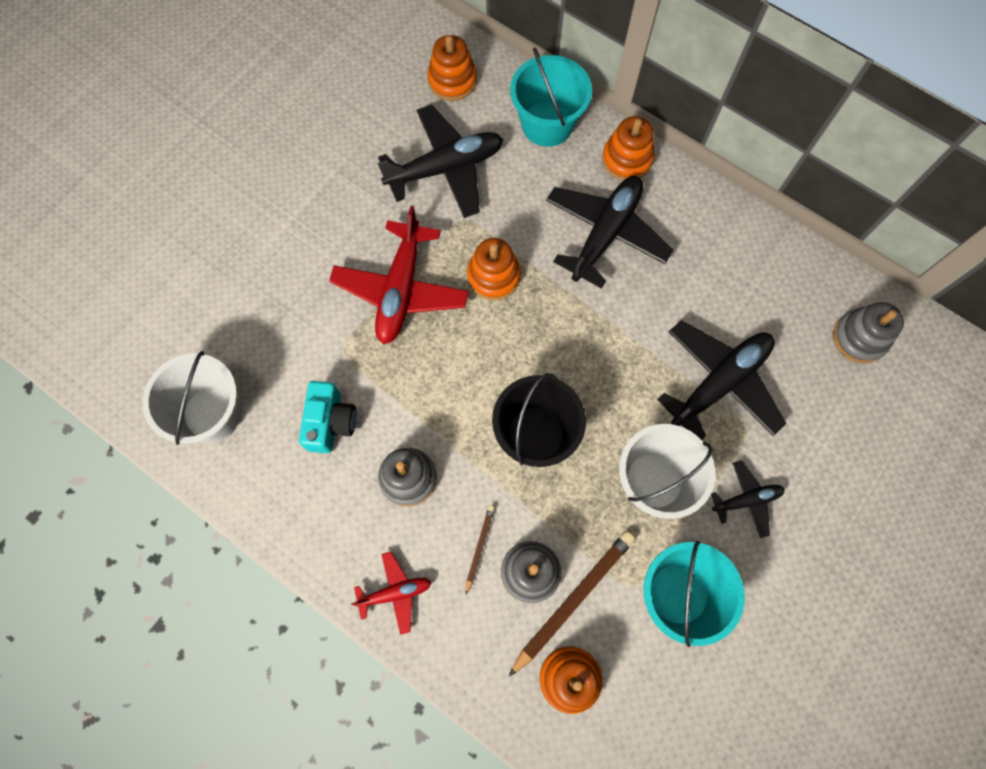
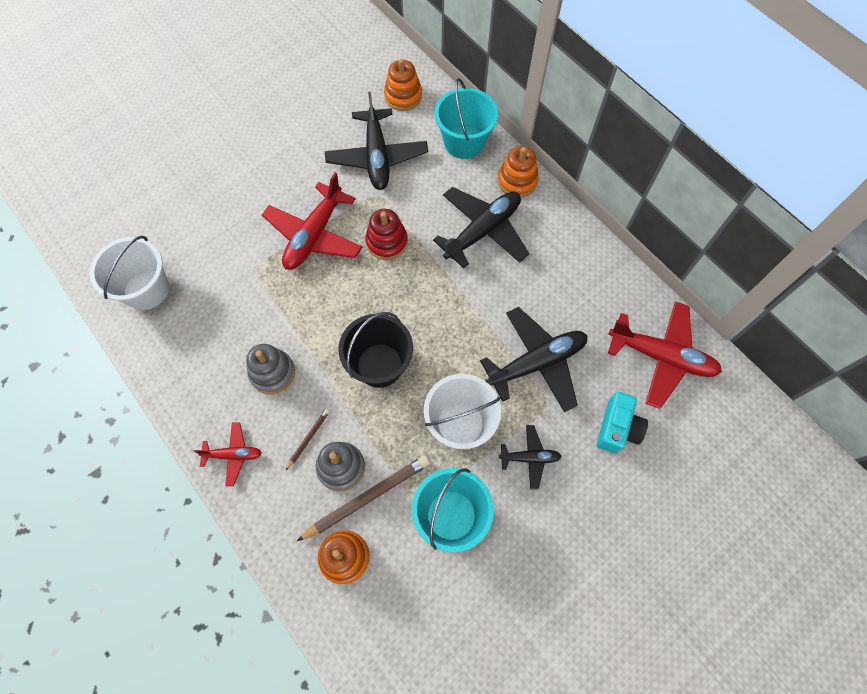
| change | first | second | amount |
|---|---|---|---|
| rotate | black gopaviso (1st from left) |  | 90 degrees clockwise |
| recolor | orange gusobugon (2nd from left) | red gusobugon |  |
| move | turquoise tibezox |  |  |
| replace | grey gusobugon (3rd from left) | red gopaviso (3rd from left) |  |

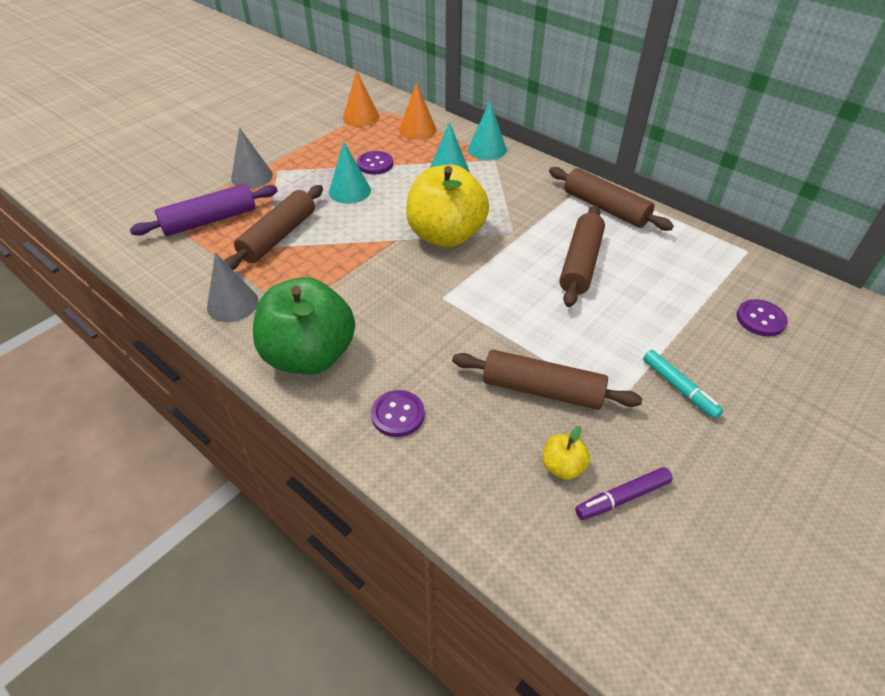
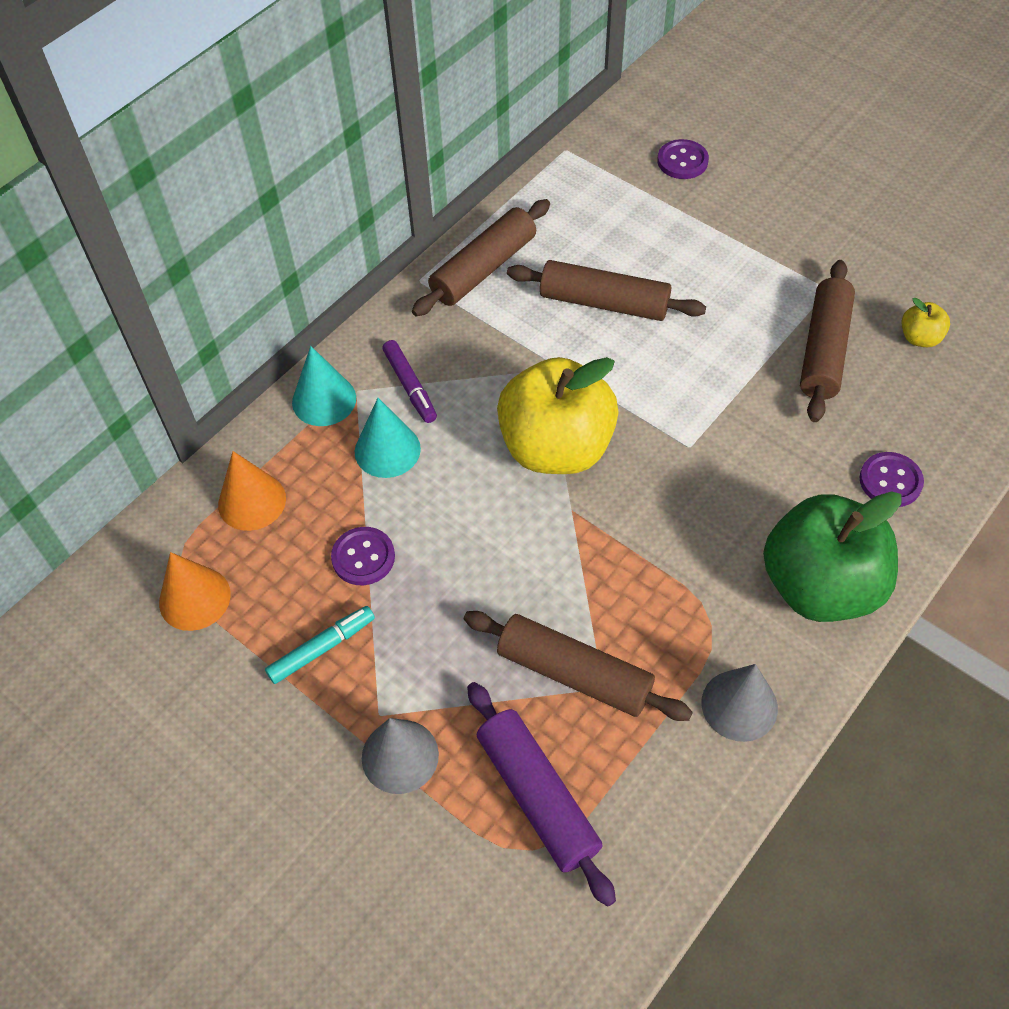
| change | first | second | amount |
|---|---|---|---|
| move | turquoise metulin |  |  |
| move | purple metulin |  |  |
| delete | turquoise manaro (1st from left) |  |  |

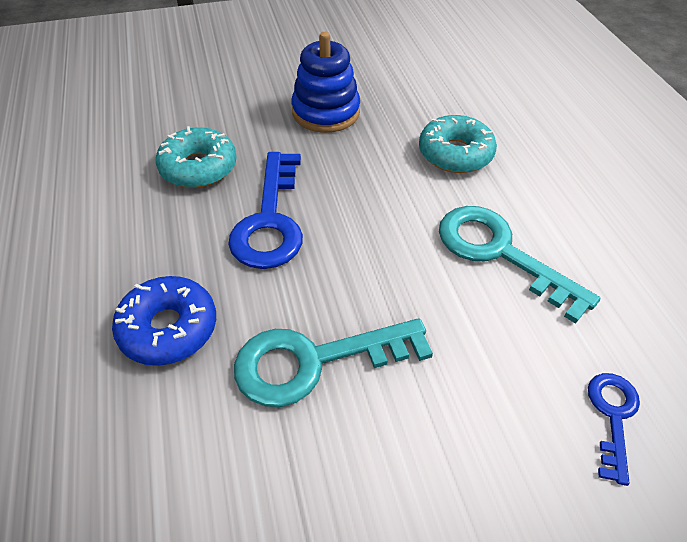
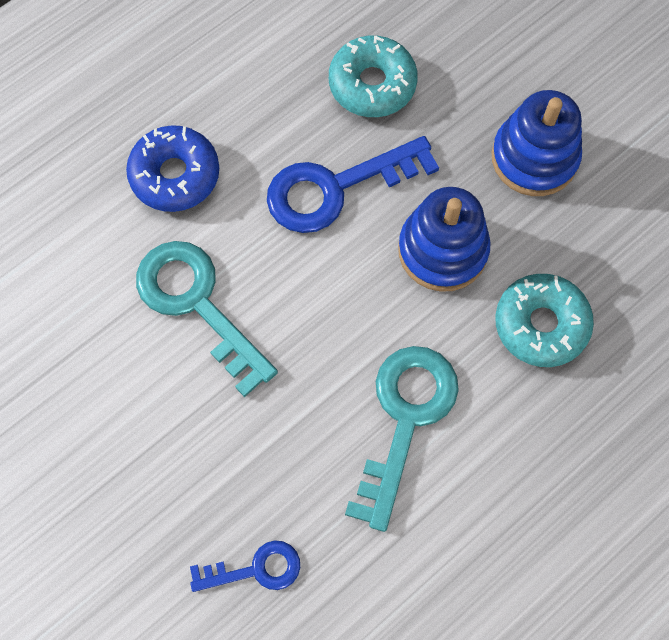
| change | first | second | amount |
|---|---|---|---|
| insert |  | blue gusobugon (1st from left) |  |

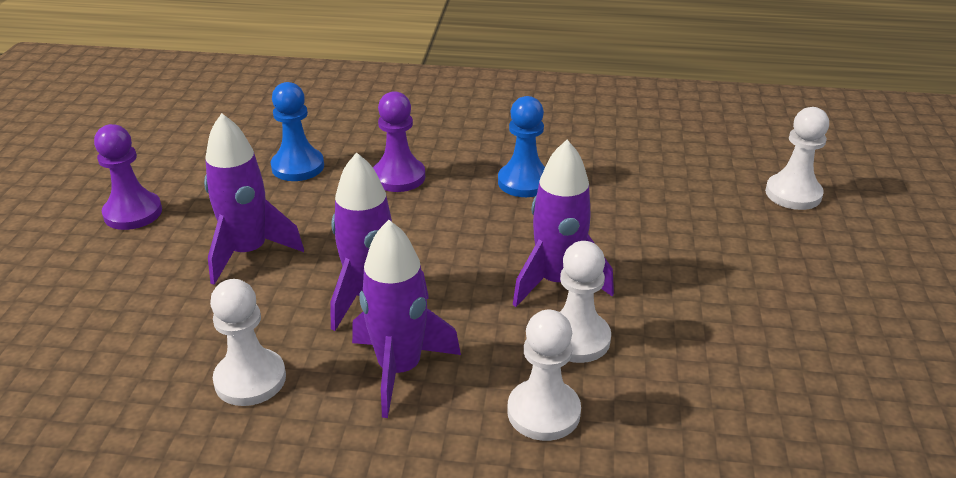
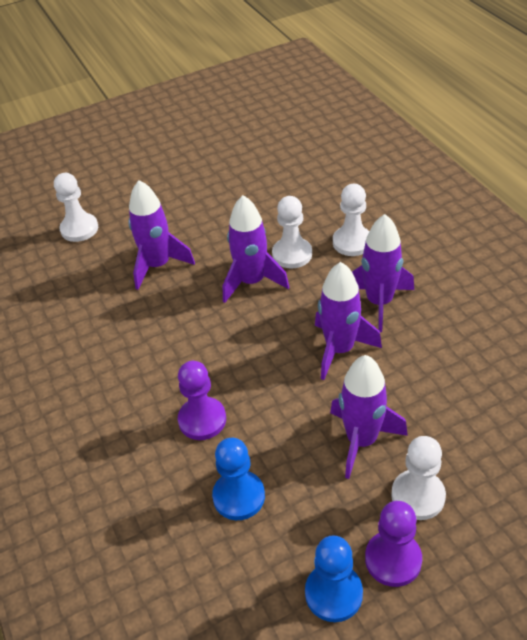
| change | first | second | amount |
|---|---|---|---|
| insert |  | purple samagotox (1st from left) |  |
| move | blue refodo (2nd from left) |  |  |
| move | white refodo (1st from left in the first image) | white refodo (4th from left) |  |

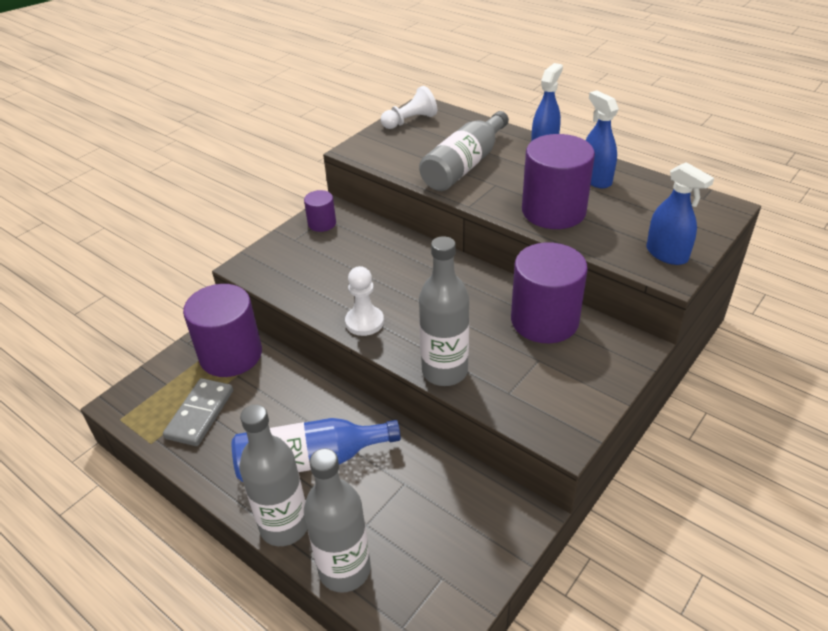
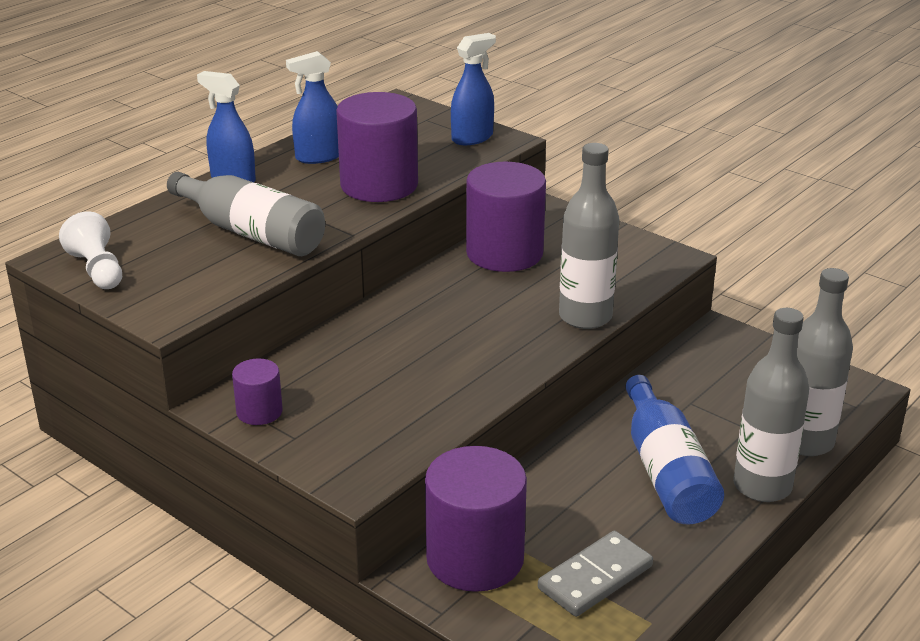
| change | first | second | amount |
|---|---|---|---|
| rotate | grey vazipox |  | 60 degrees counterclockwise |
| delete | white refodo (1st from left) |  |  |

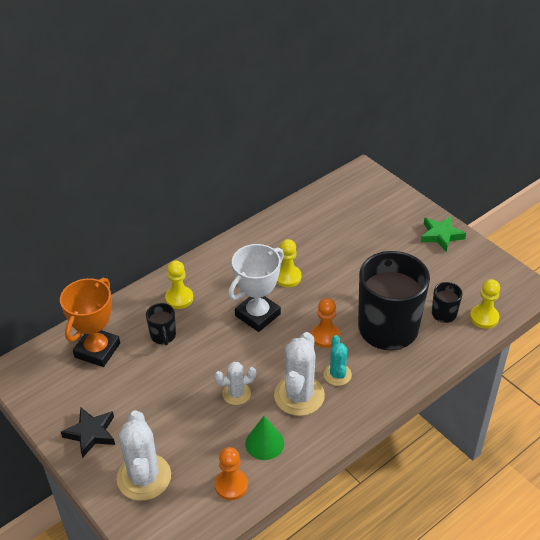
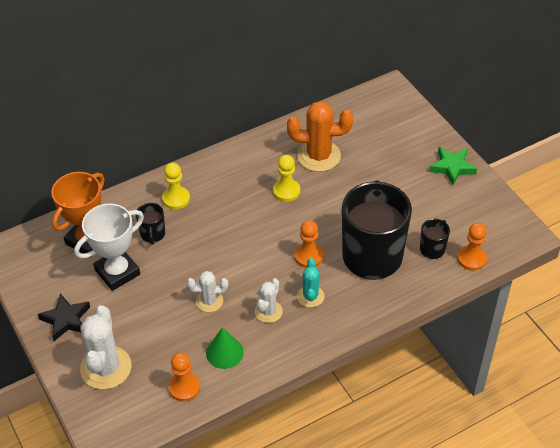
| change | first | second | amount |
|---|---|---|---|
| move | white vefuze |  |  |
| resize | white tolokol (3rd from left) |  | x0.57 |
| insert |  | orange tolokol |  |
| recolor | yellow refodo (3rd from left) | orange refodo (3rd from left) |  |

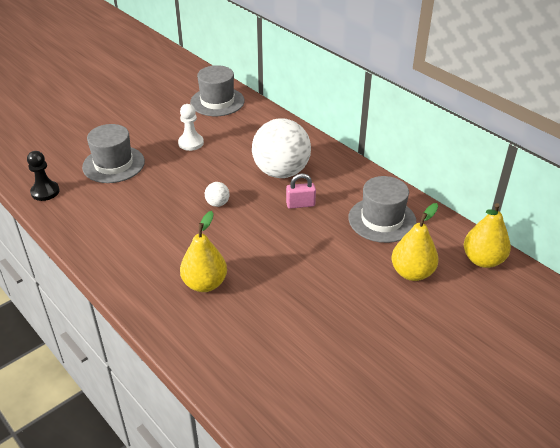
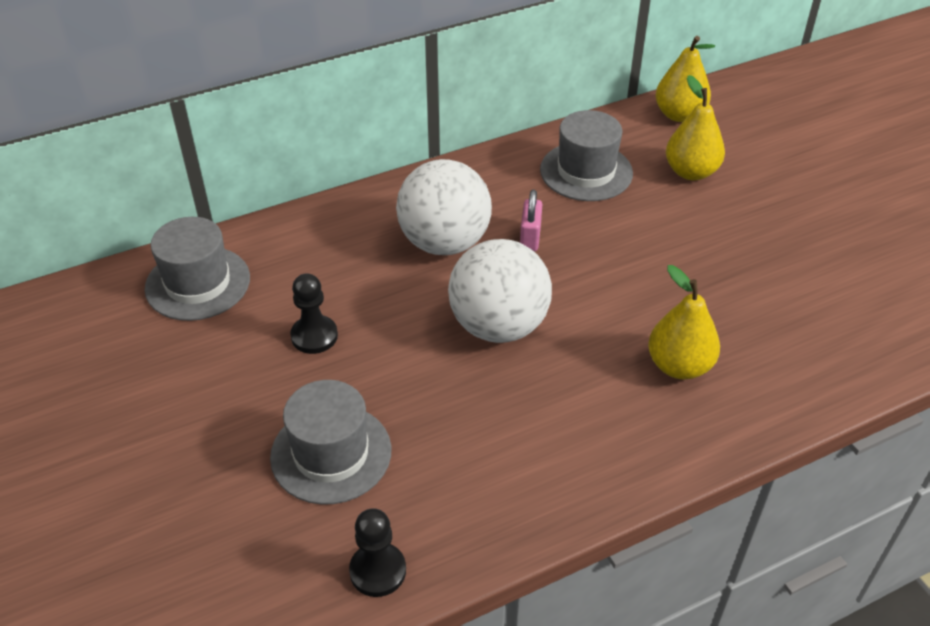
| change | first | second | amount |
|---|---|---|---|
| recolor | white refodo | black refodo (1st from left) |  |
| resize | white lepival (1st from left in the first image) | white lepival (2nd from left) | x2.48 |

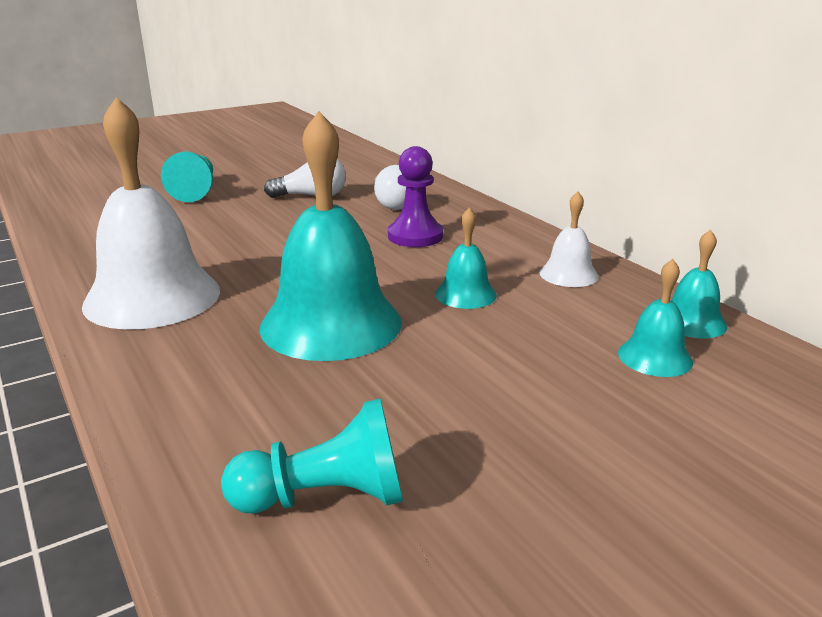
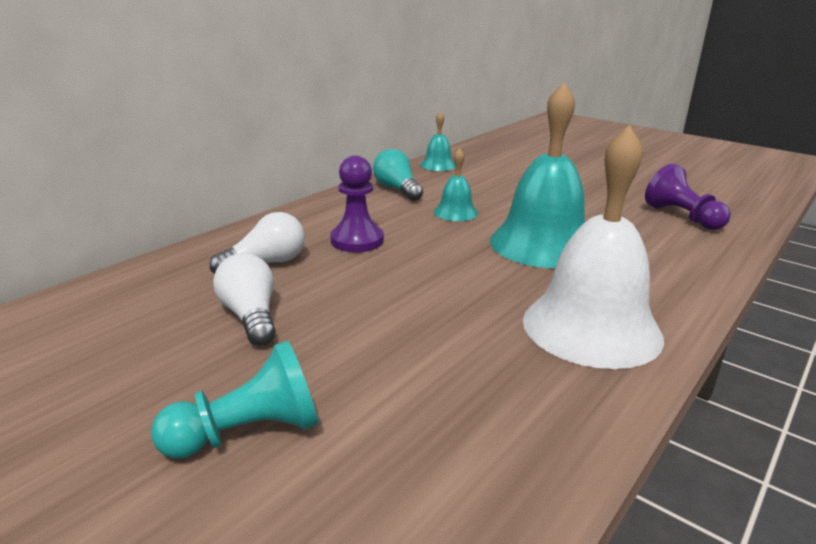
| change | first | second | amount |
|---|---|---|---|
| replace | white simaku (2nd from left) | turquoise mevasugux |  |
| recolor | turquoise refodo (2nd from left) | purple refodo (2nd from left) |  |
| delete | turquoise simaku (3rd from left) |  |  |

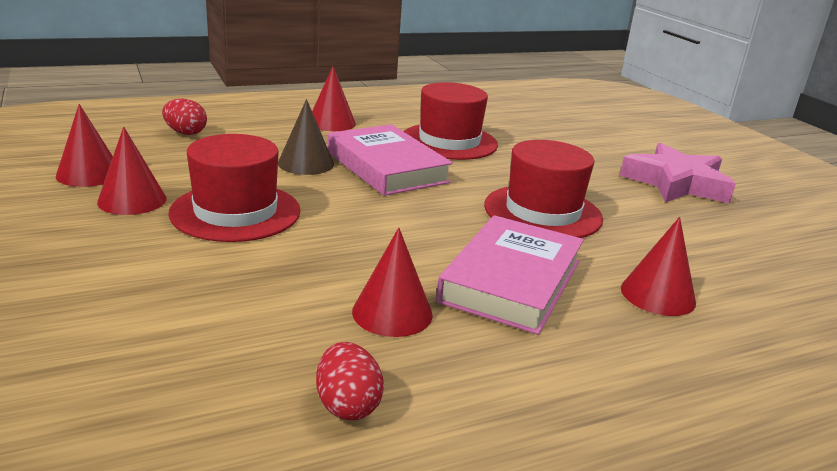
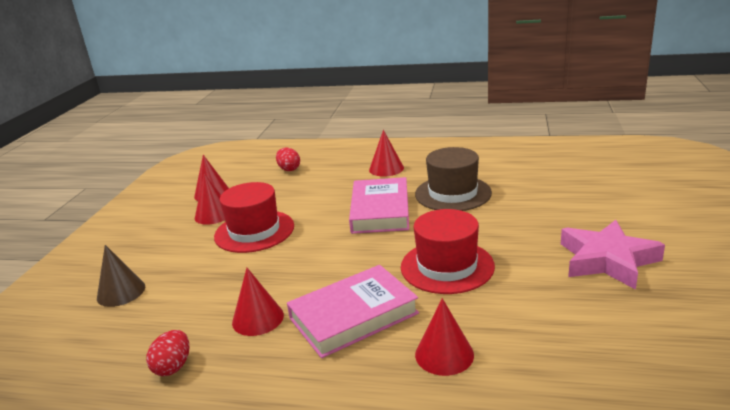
| change | first | second | amount |
|---|---|---|---|
| move | brown manaro |  |  |
| recolor | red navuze (2nd from left) | brown navuze |  |

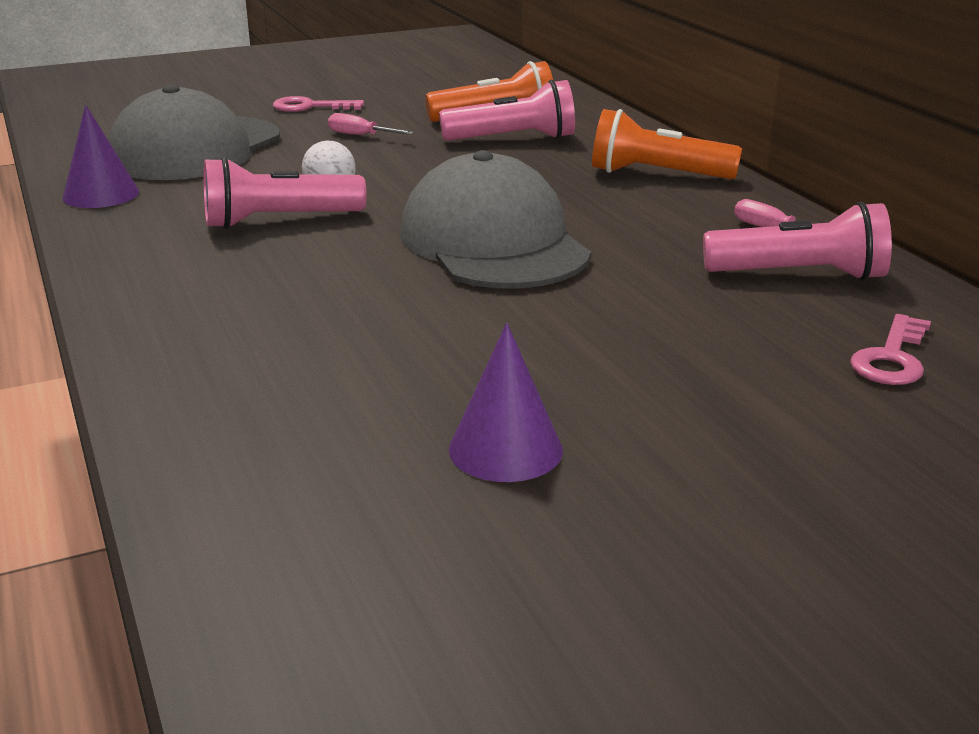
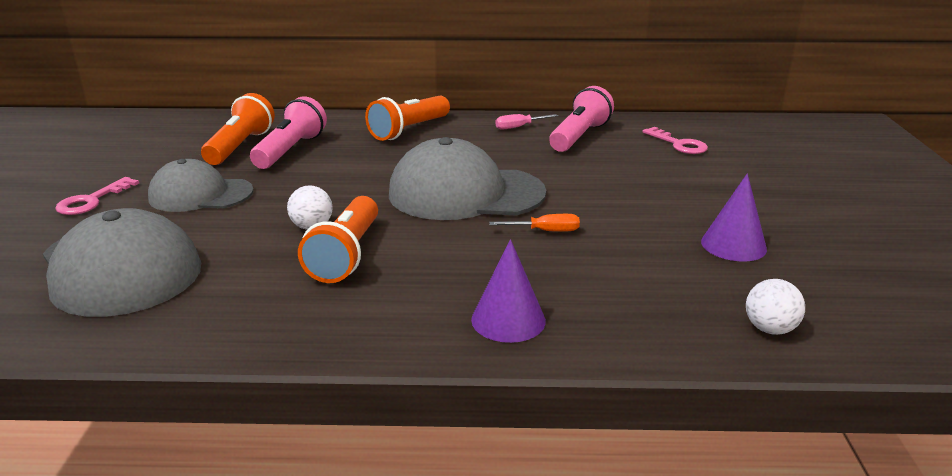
| change | first | second | amount |
|---|---|---|---|
| replace | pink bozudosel (1st from left) | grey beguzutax (2nd from left) |  |
| recolor | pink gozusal (1st from left) | orange gozusal (2nd from left) |  |
| move | purple manaro (1st from left) |  |  |
| insert |  | orange bozudosel |  |
| insert |  | white lepival (2nd from left) |  |

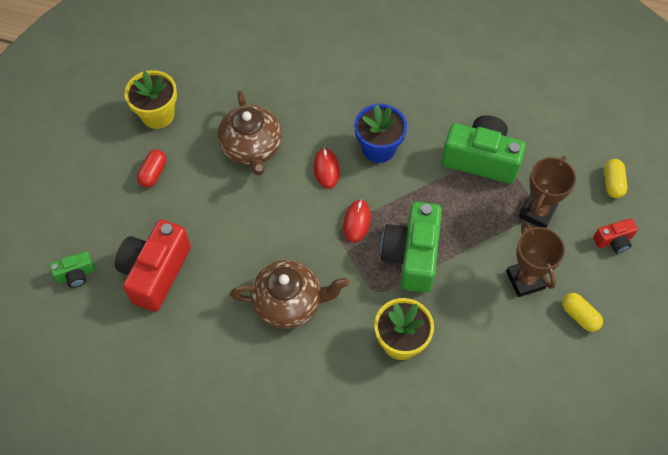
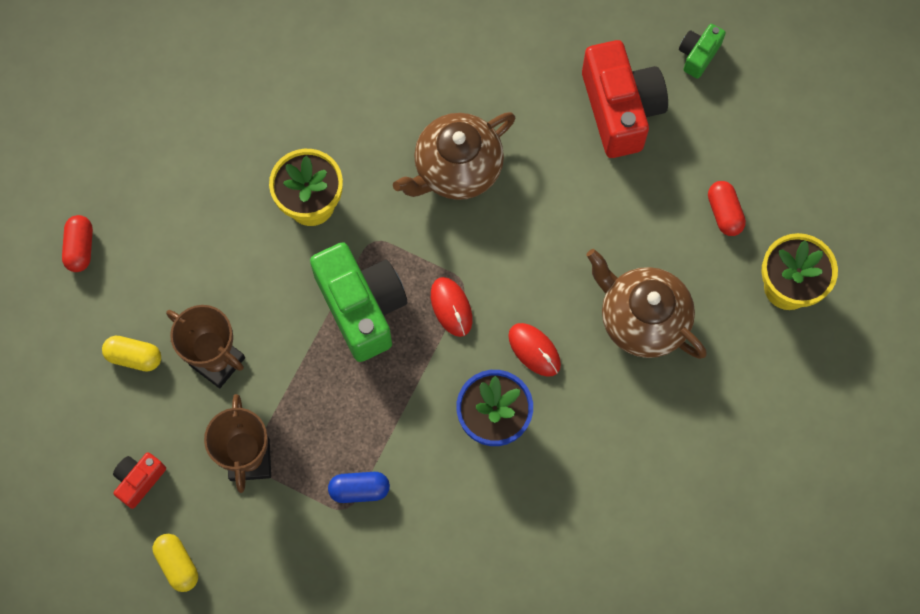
| change | first | second | amount |
|---|---|---|---|
| insert |  | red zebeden (1st from left) |  |
| replace | green tibezox (3rd from left) | blue zebeden |  |

